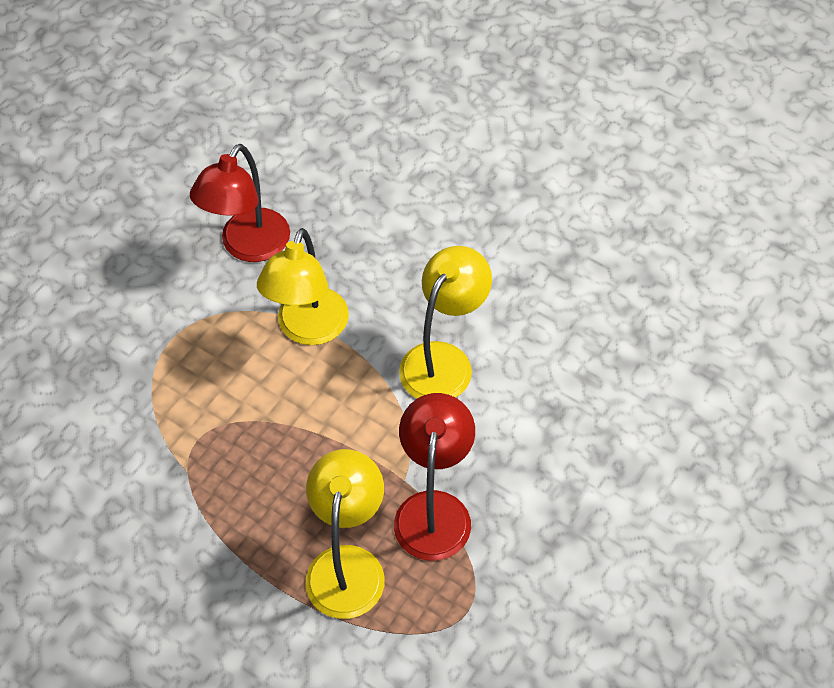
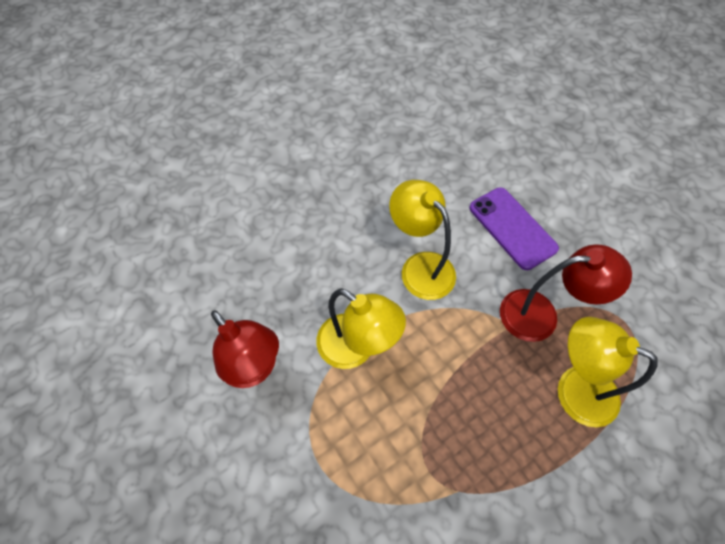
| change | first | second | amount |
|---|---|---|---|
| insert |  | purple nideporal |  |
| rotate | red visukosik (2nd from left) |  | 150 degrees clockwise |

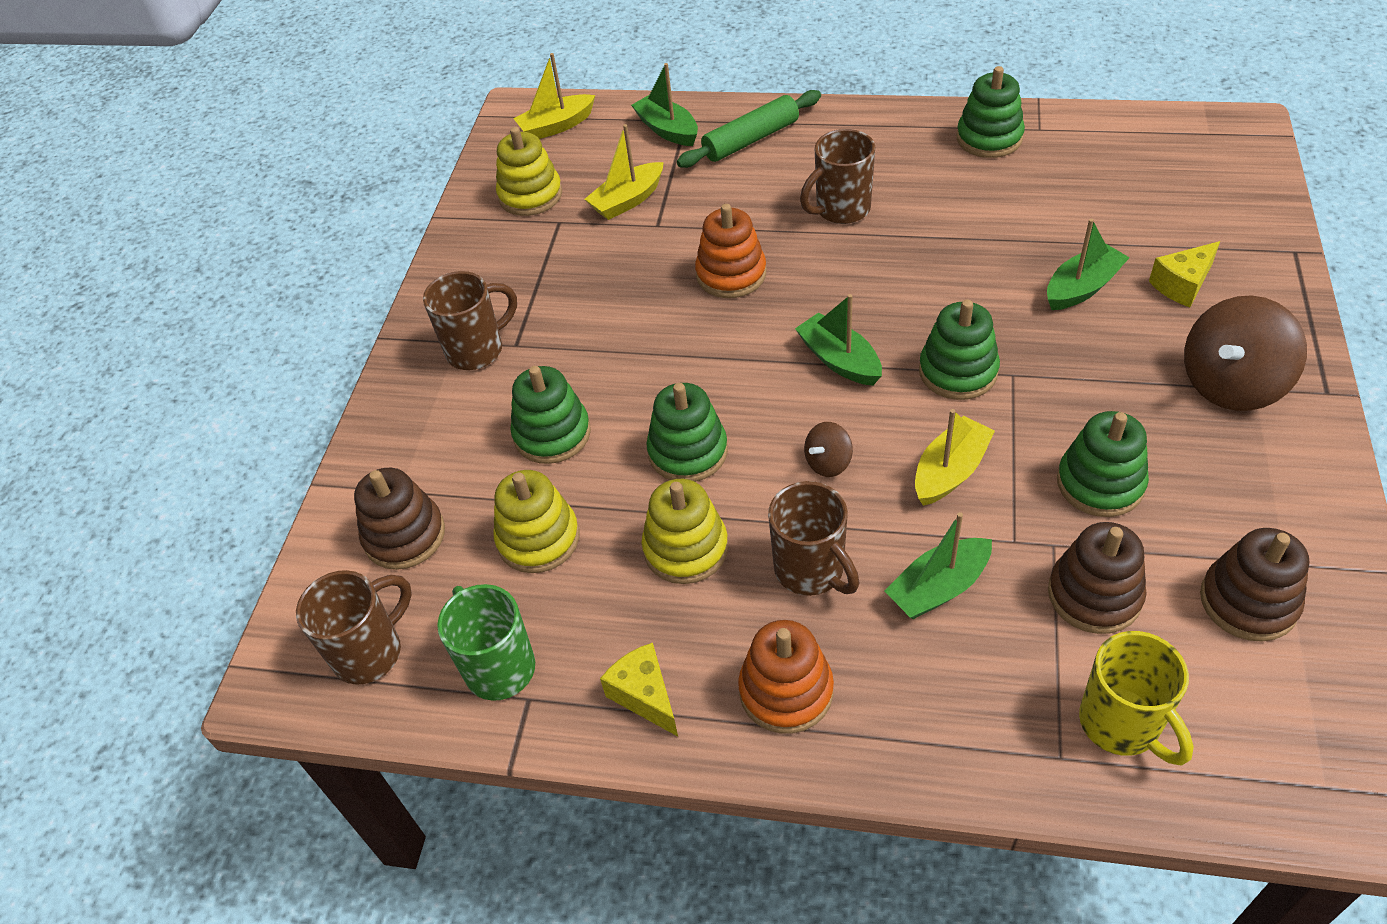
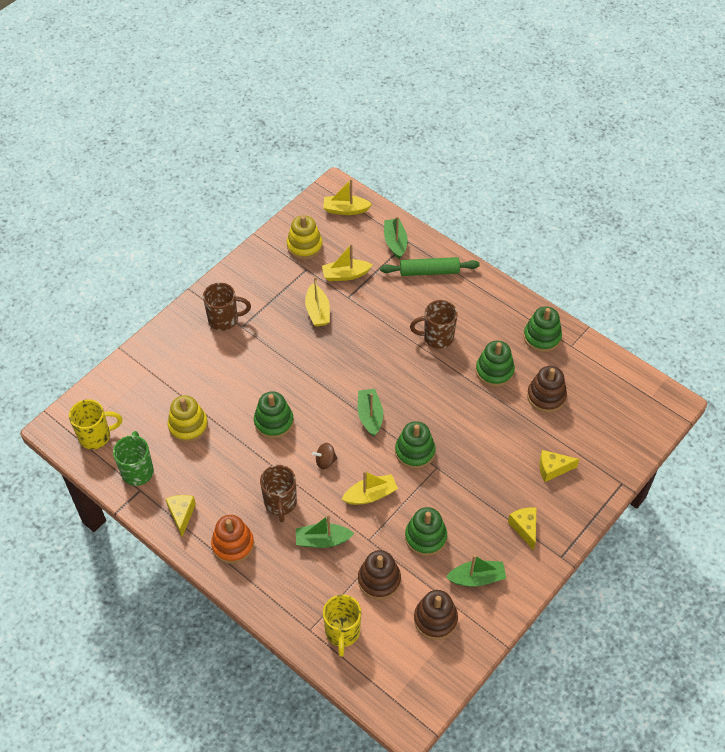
| change | first | second | amount |
|---|---|---|---|
| recolor | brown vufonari (1st from left) | yellow vufonari (1st from left) |  |
| insert |  | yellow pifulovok (1st from left) |  |
| move | green pifulovok (4th from left) |  |  |
| move | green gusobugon (1st from left in the first image) | green gusobugon (4th from left) |  |
| replace | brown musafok (2nd from left) | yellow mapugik (2nd from left) |  |
| move | brown gusobugon (1st from left in the first image) | brown gusobugon (3rd from left) |  |
| delete | yellow gusobugon (3rd from left) |  |  |
| delete | orange gusobugon (1st from left) |  |  |

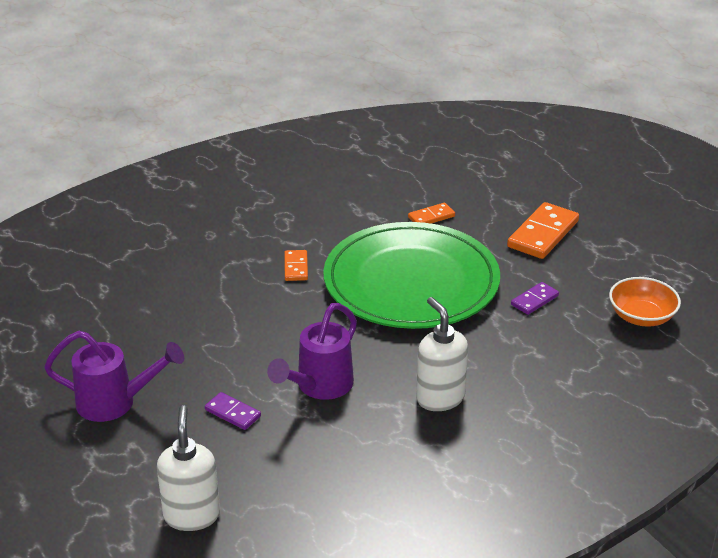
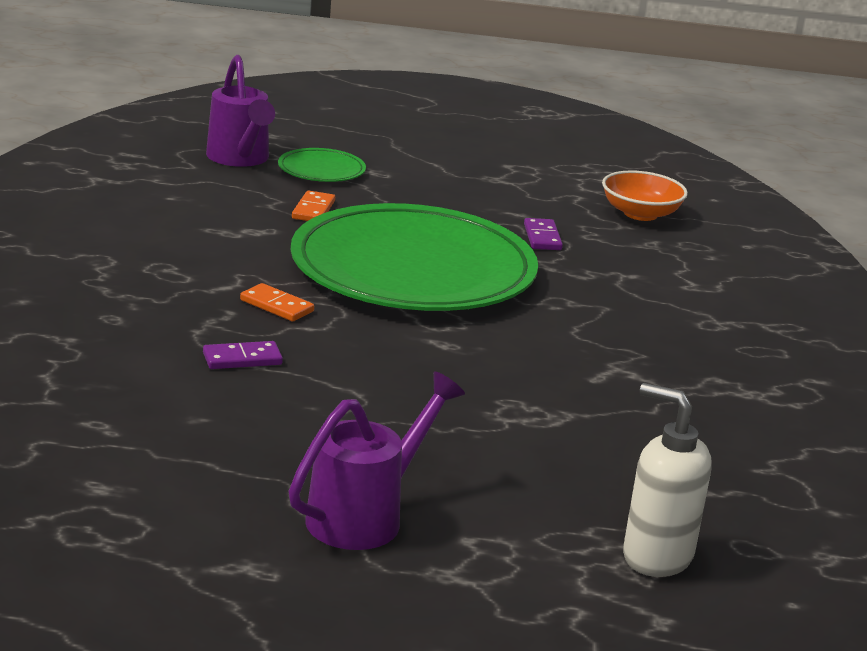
| change | first | second | amount |
|---|---|---|---|
| move | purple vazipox (1st from left) |  |  |
| move | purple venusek (2nd from left in the first image) | purple venusek (1st from left) |  |
| insert |  | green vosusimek (1st from left) |  |
| delete | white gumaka (2nd from left) |  |  |
| delete | orange vazipox (3rd from left) |  |  |

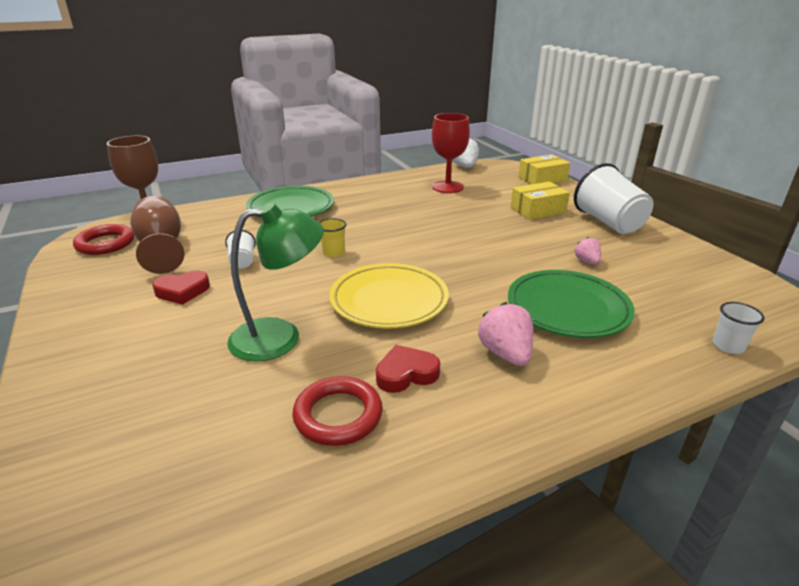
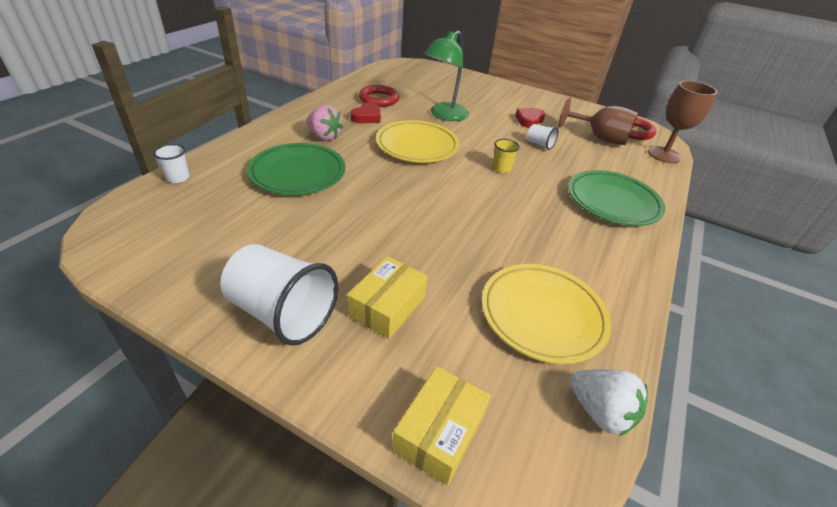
| change | first | second | amount |
|---|---|---|---|
| replace | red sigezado | yellow vosusimek (2nd from left) |  |
| delete | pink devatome (2nd from left) |  |  |

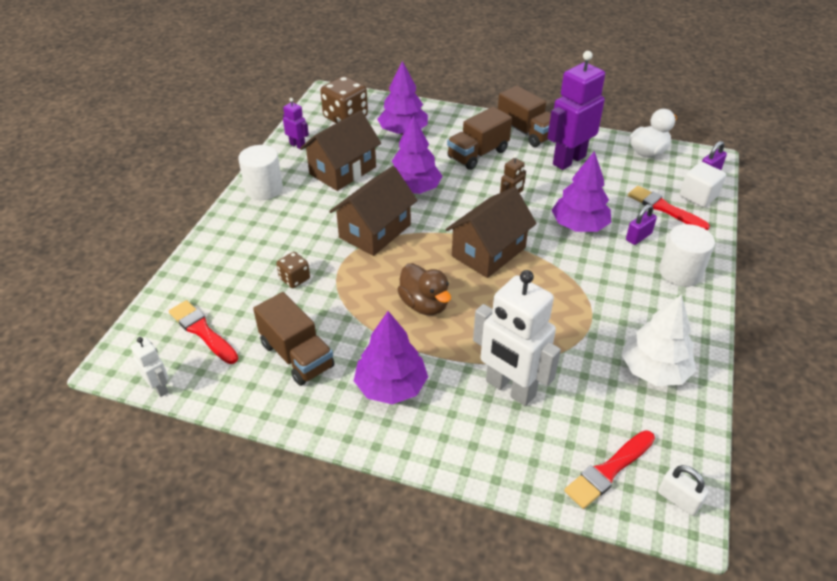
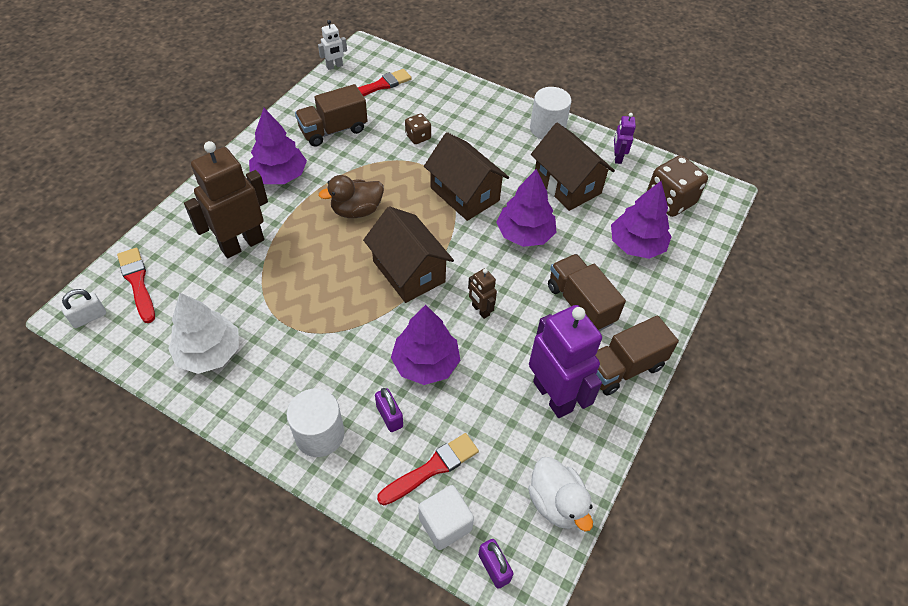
| change | first | second | amount |
|---|---|---|---|
| recolor | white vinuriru (2nd from left) | brown vinuriru (1st from left) |  |
| rotate | purple vinuriru (1st from left in the first image) | purple vinuriru (2nd from left) | 135 degrees clockwise |

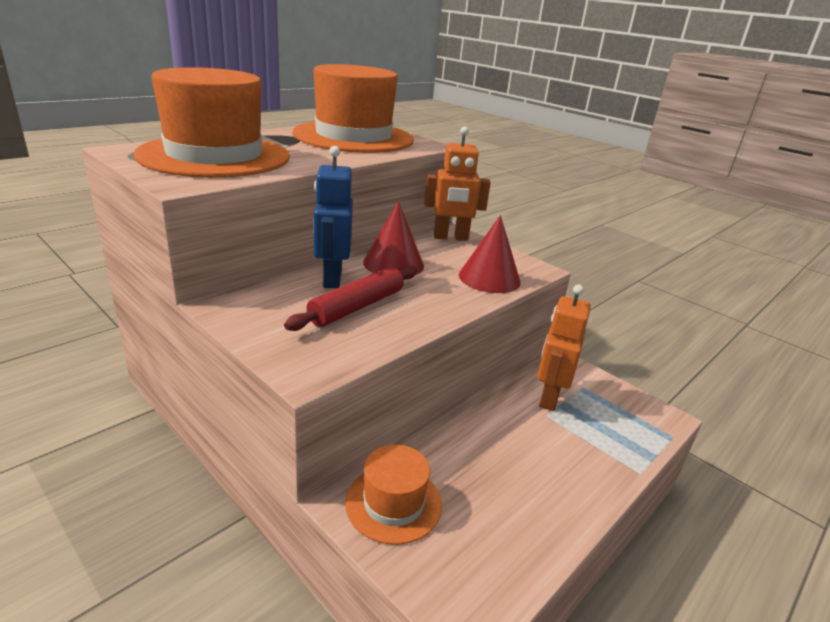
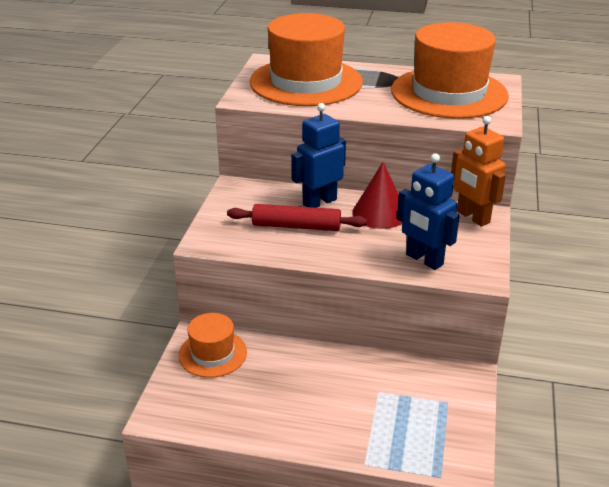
| change | first | second | amount |
|---|---|---|---|
| replace | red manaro (2nd from left) | blue vinuriru (2nd from left) |  |
| delete | orange vinuriru (2nd from left) |  |  |

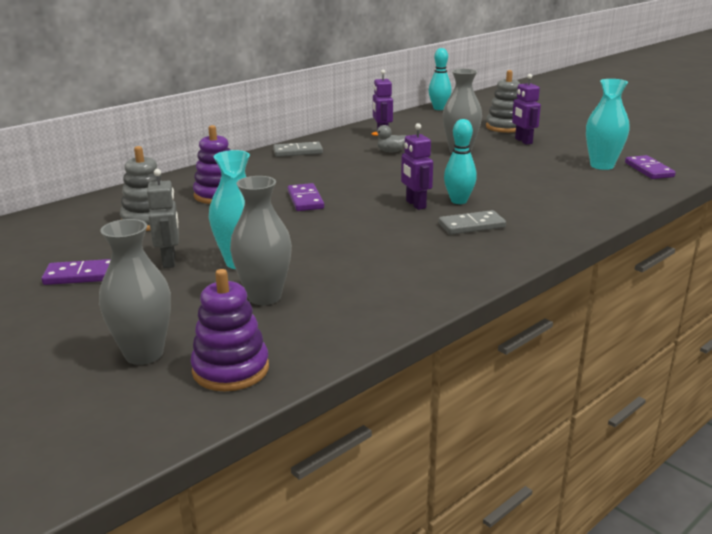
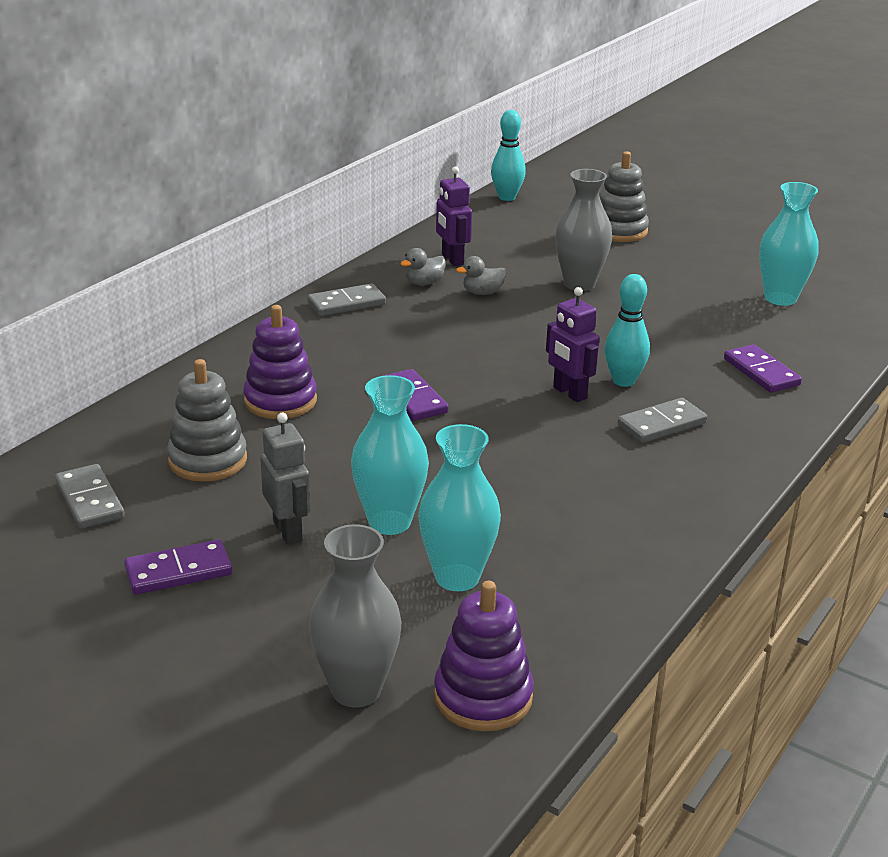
| change | first | second | amount |
|---|---|---|---|
| insert |  | grey vazipox (1st from left) |  |
| insert |  | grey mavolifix (1st from left) |  |
| recolor | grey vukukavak (2nd from left) | turquoise vukukavak (2nd from left) |  |
| move | purple vazipox (3rd from left) |  |  |
| delete | purple vinuriru (3rd from left) |  |  |

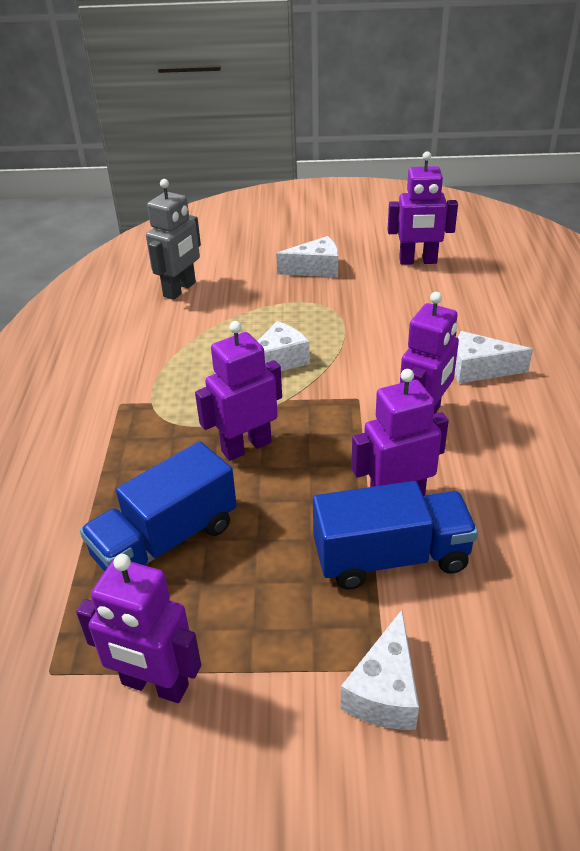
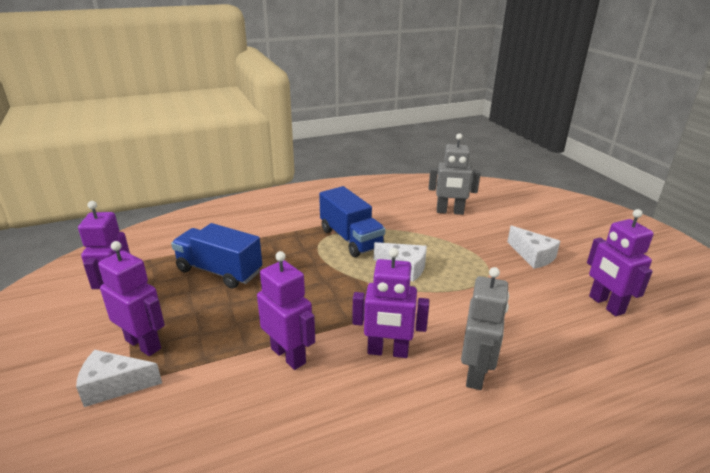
| change | first | second | amount |
|---|---|---|---|
| move | purple vinuriru (2nd from left) |  |  |
| move | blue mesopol (2nd from left) |  |  |
| replace | white mapugik (4th from left) | grey vinuriru (2nd from left) |  |

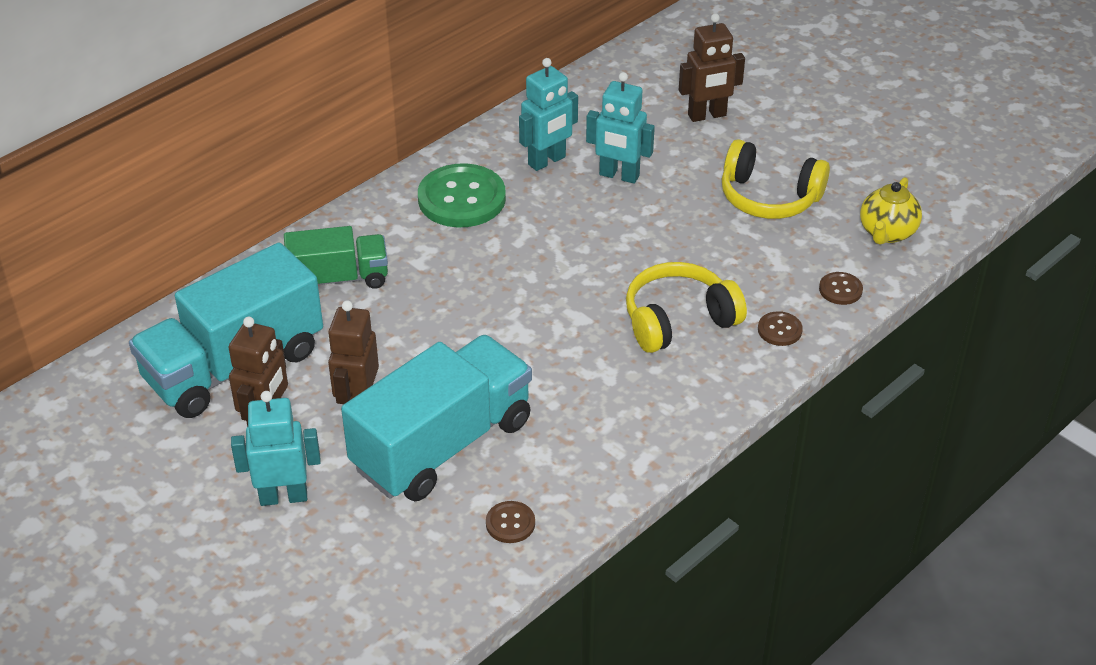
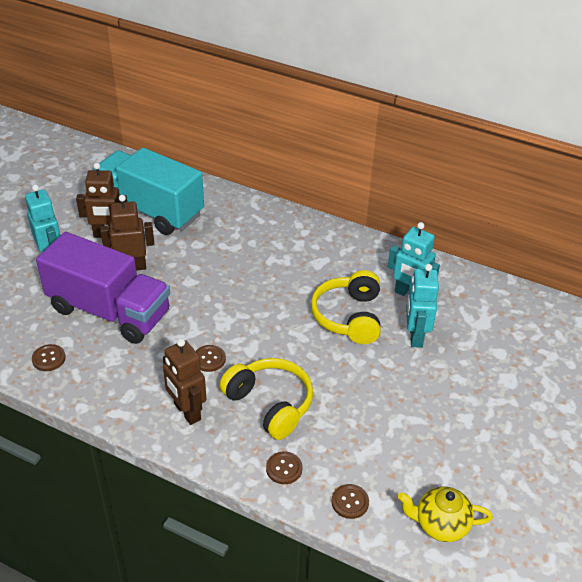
| change | first | second | amount |
|---|---|---|---|
| recolor | turquoise mesopol (2nd from left) | purple mesopol |  |
| move | brown vinuriru (3rd from left) |  |  |
| insert |  | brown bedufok (2nd from left) |  |
| move | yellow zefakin (2nd from left) |  |  |
| delete | green mesopol |  |  |
| delete | green bedufok |  |  |

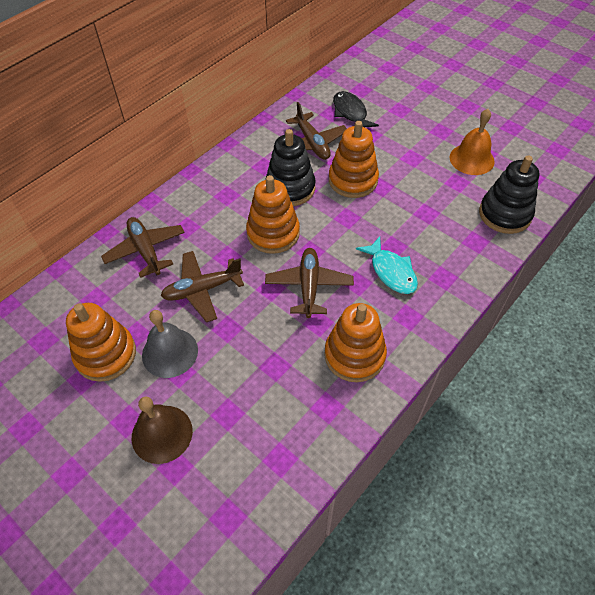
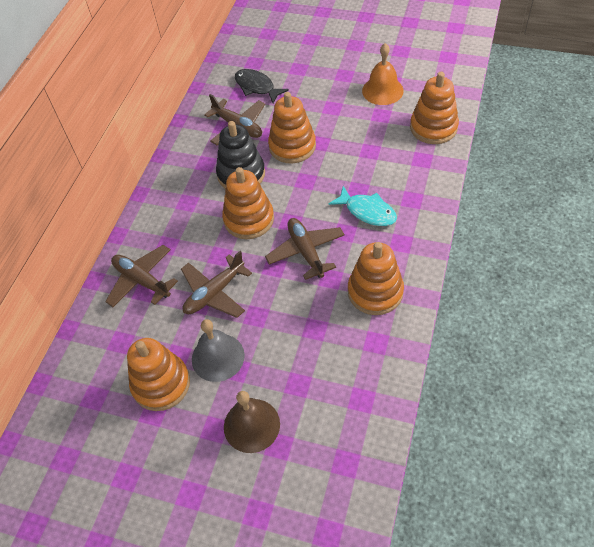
| change | first | second | amount |
|---|---|---|---|
| recolor | black gusobugon (2nd from left) | orange gusobugon (5th from left) |  |

